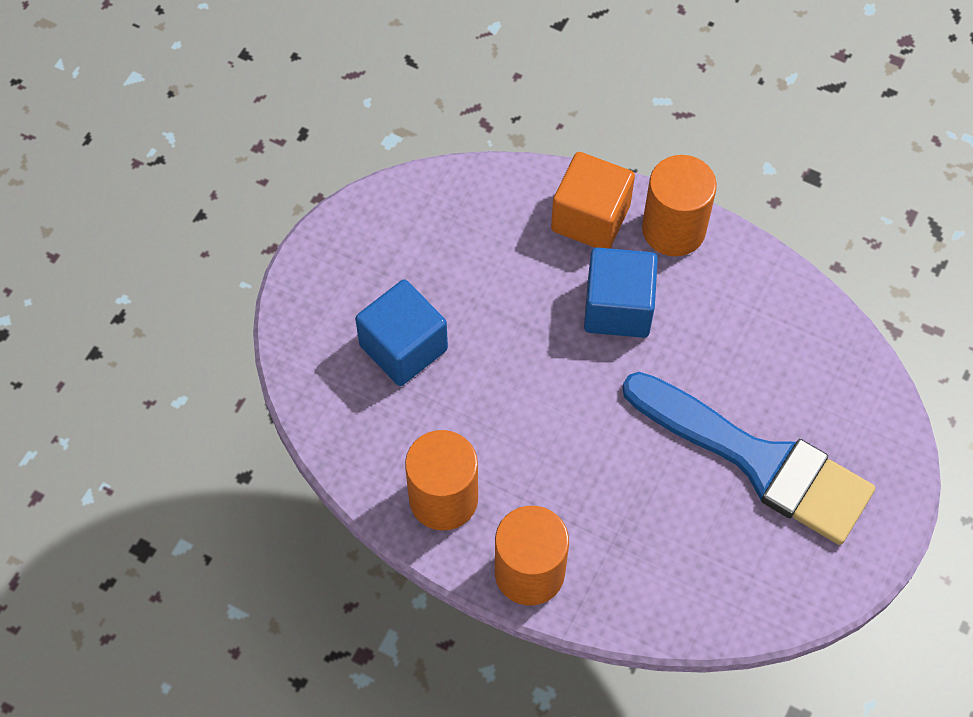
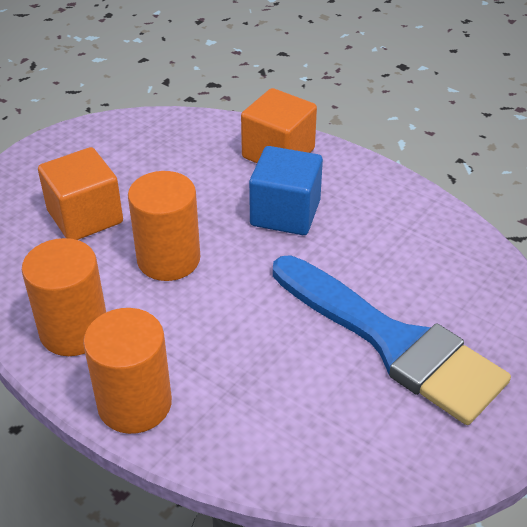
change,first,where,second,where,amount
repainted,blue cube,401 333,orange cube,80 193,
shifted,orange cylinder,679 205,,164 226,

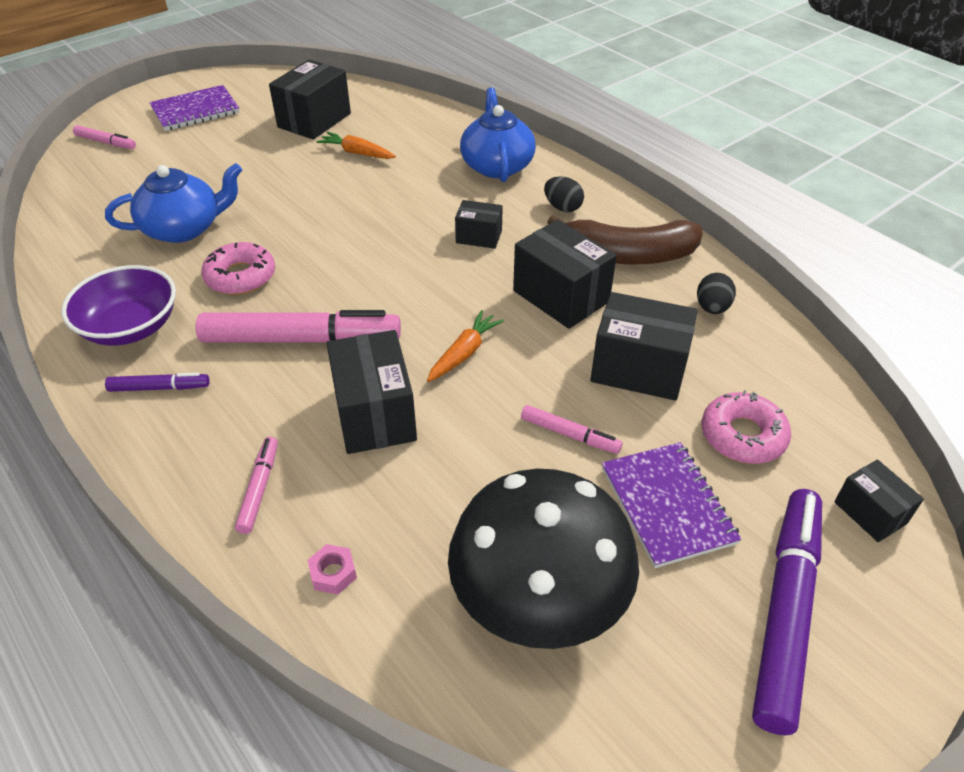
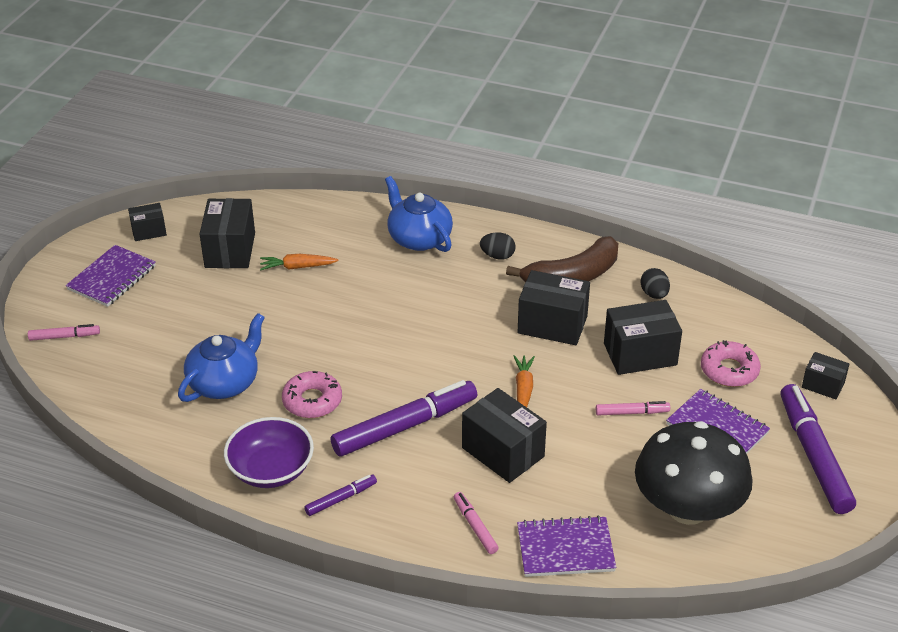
change,first,where,second,where,amount
repainted,pink marker,298 326,purple marker,404 418,
swapped,pink nut,332 569,purple notebook,566 546,
shifted,black box,479 224,,147 222,

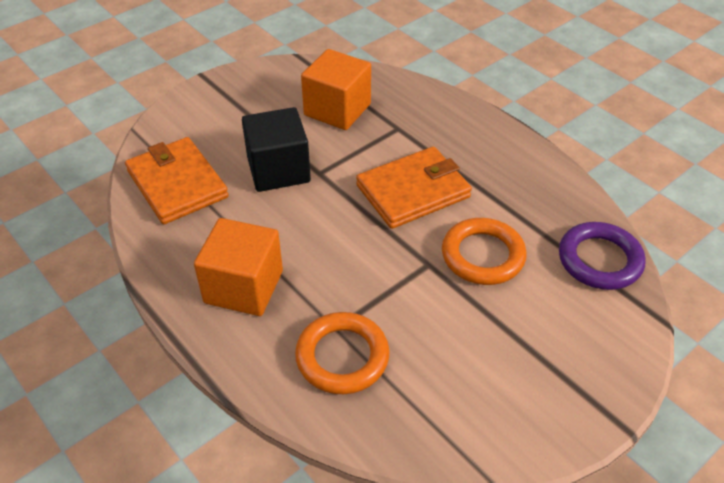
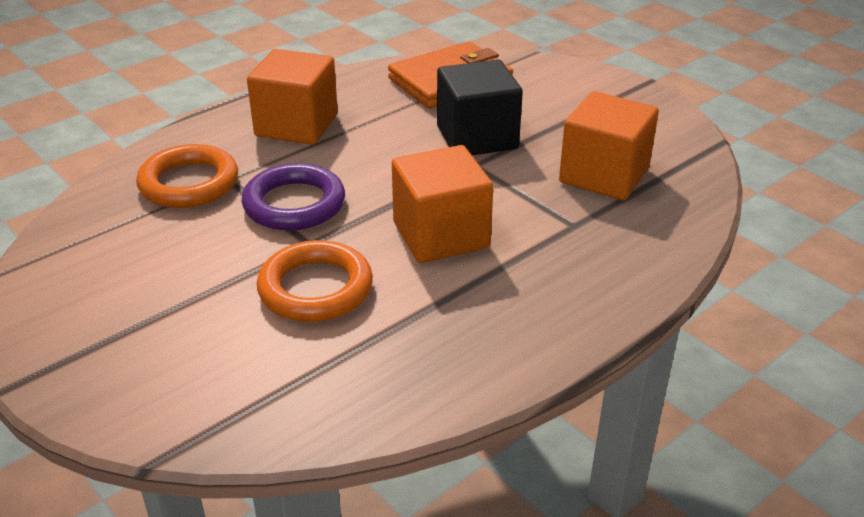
change,first,where,second,where,amount
swapped,orange wallet,414 188,orange cube,442 204,
shifted,purple ring,602 256,,293 197,

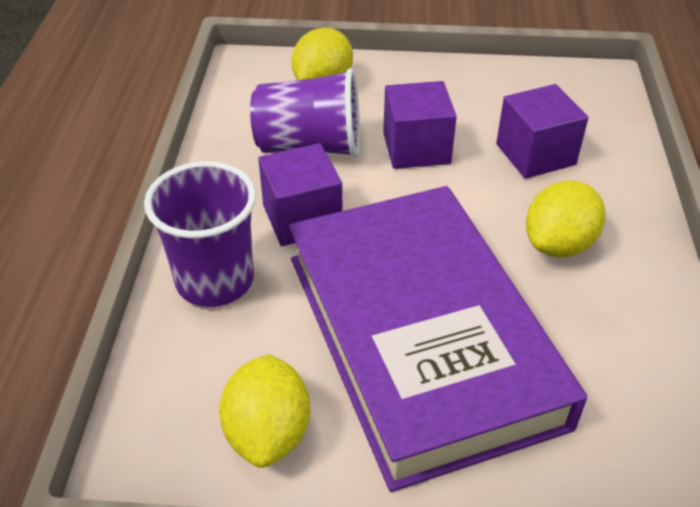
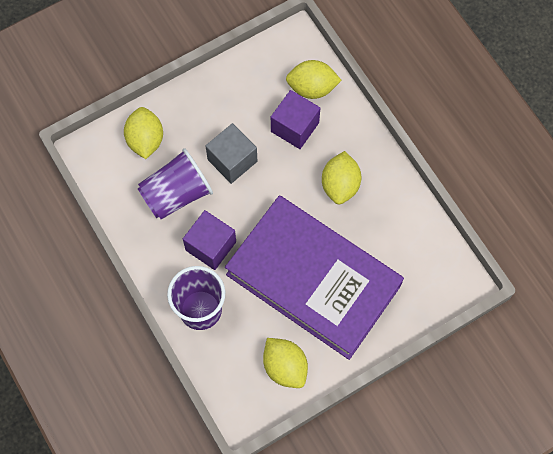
change,first,where,second,where,amount
repainted,purple cube,420 125,grey cube,231 153,
new,,,yellow lemon,314 79,

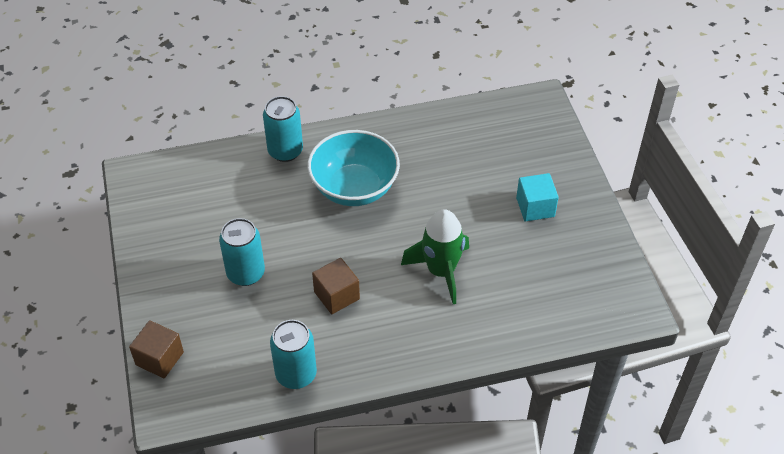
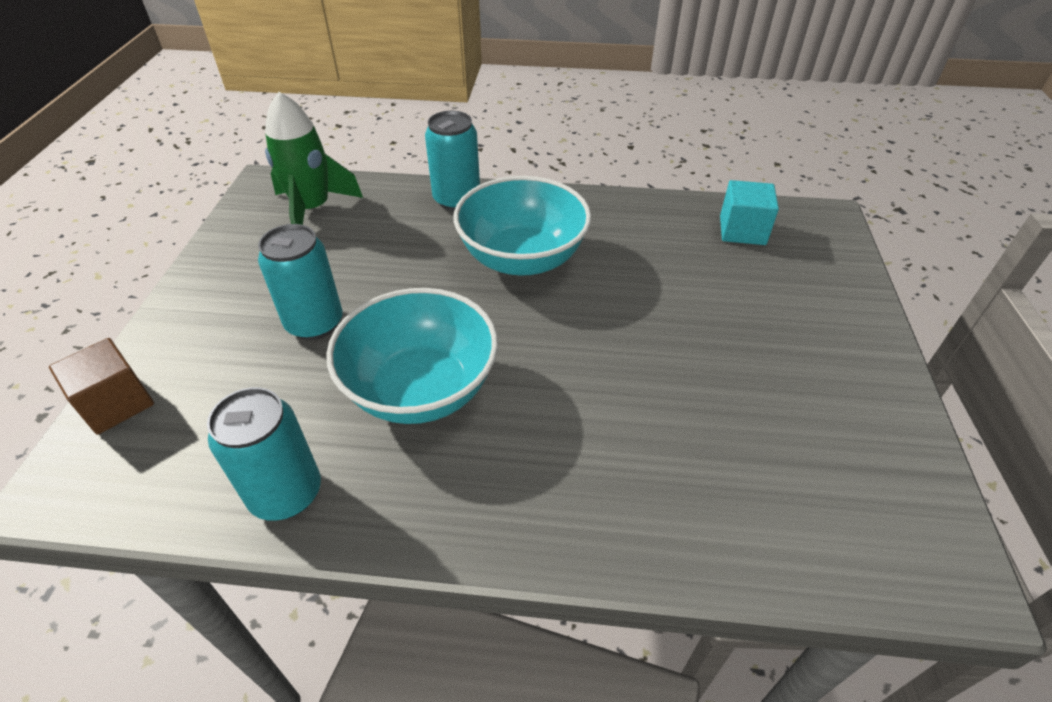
change,first,where,second,where,amount
swapped,brown cube,336 286,turquoise bowl,412 356,
shifted,green rocket,435 256,,314 158,
shifted,turquoise cube,537 197,,749 212,

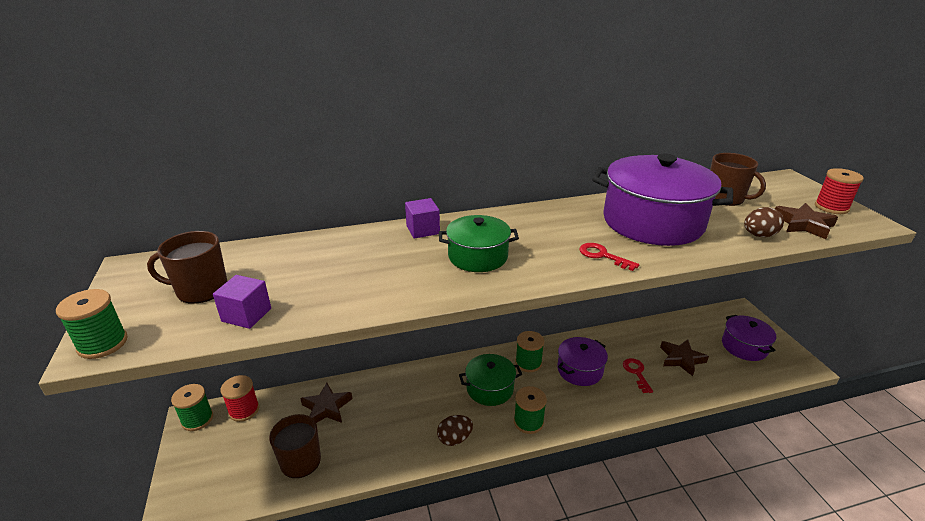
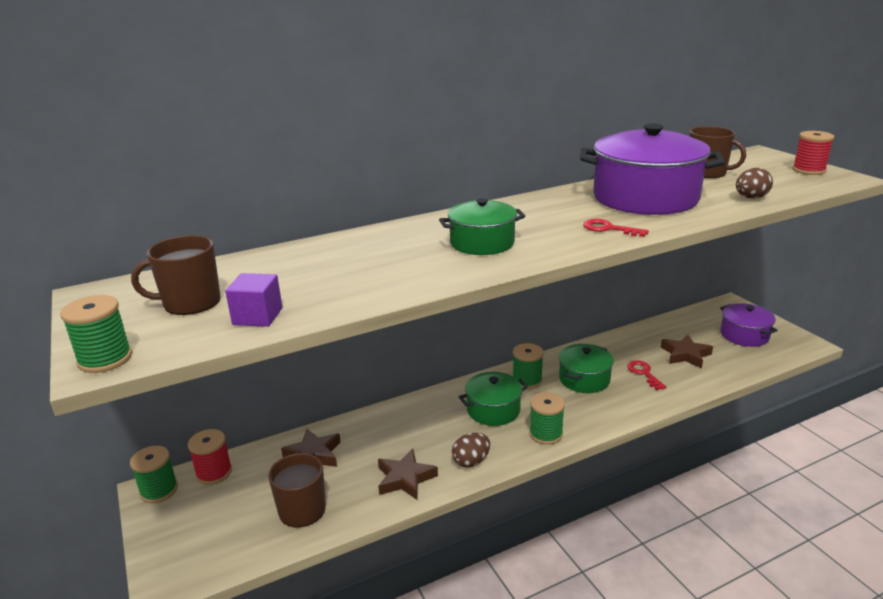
change,first,where,second,where,amount
gone,purple cube,422 218,,,
repainted,purple pot,582 361,green pot,586 368,
shifted,brown star,806 221,,408 474,

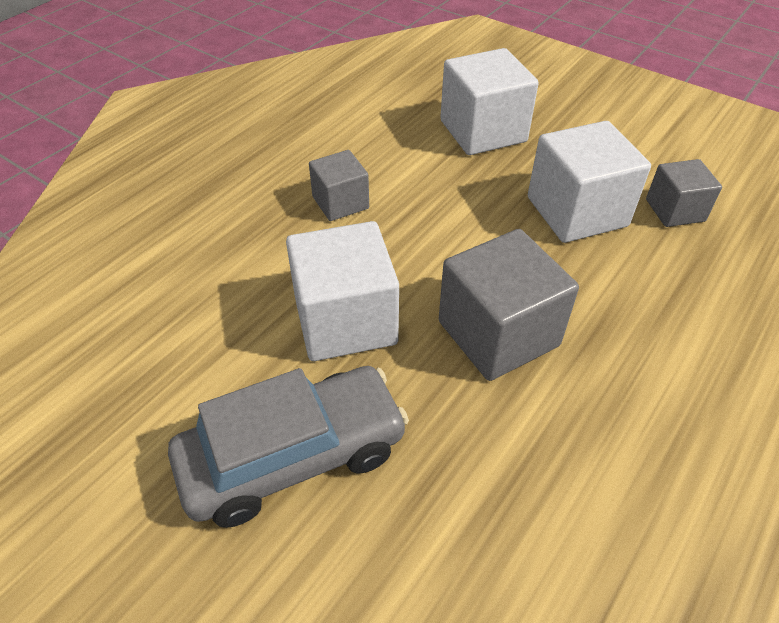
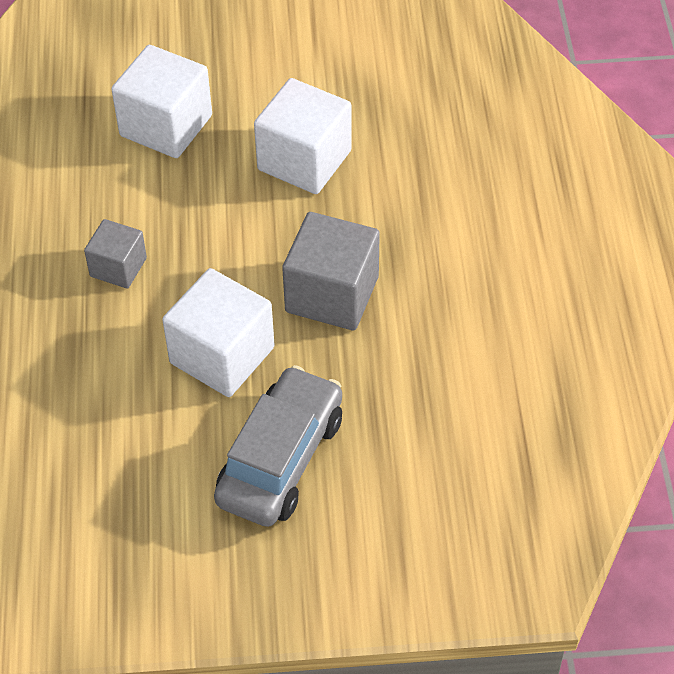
change,first,where,second,where,amount
gone,grey cube,684 193,,,

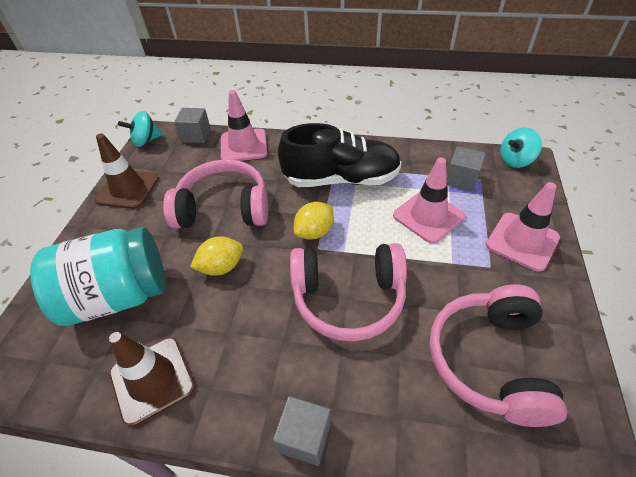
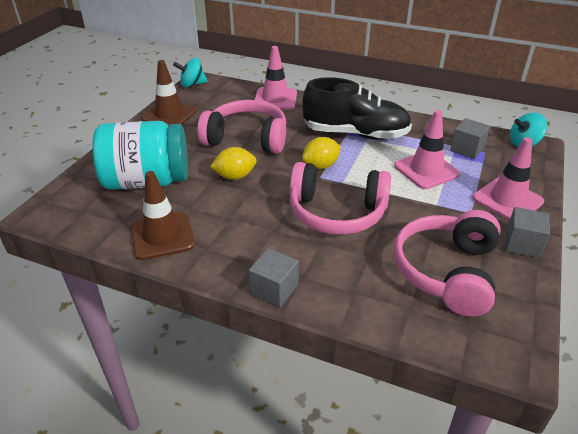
change,first,where,second,where,amount
shifted,grey cube,192 125,,527 232,

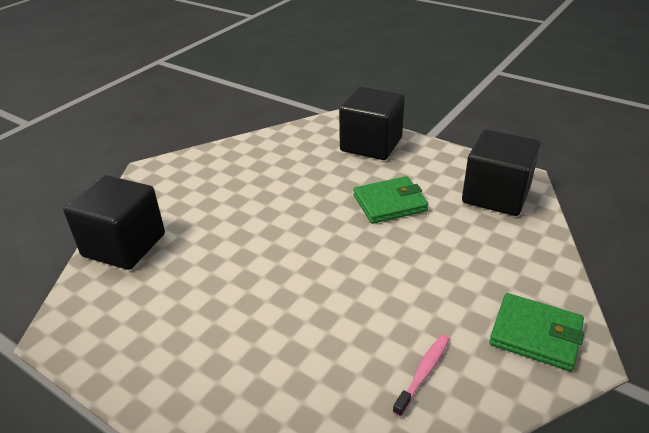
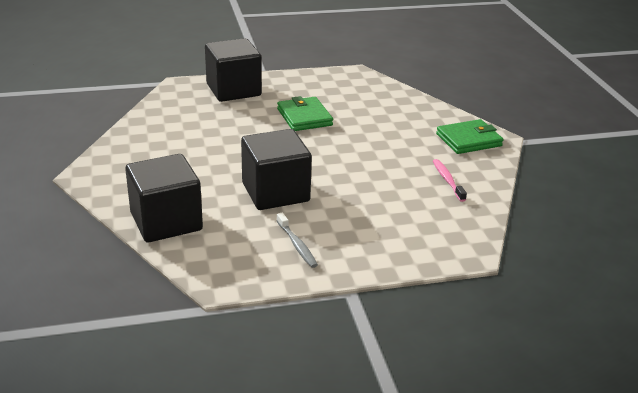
change,first,where,second,where,amount
rotated,green wallet,391 200,,305 113,45 degrees counterclockwise
shifted,black cube,501 172,,276 169,
new,,,grey toothbrush,297 240,

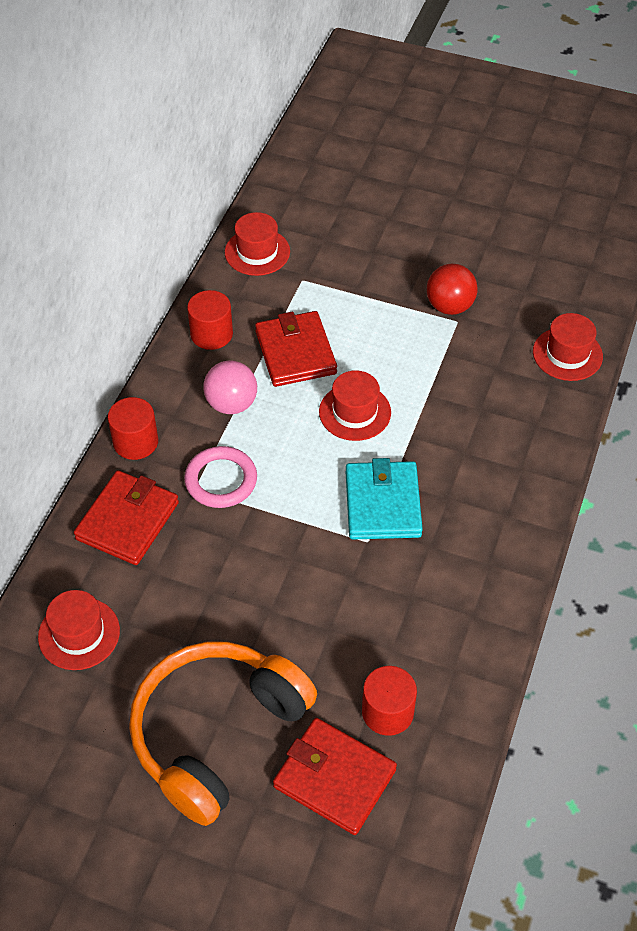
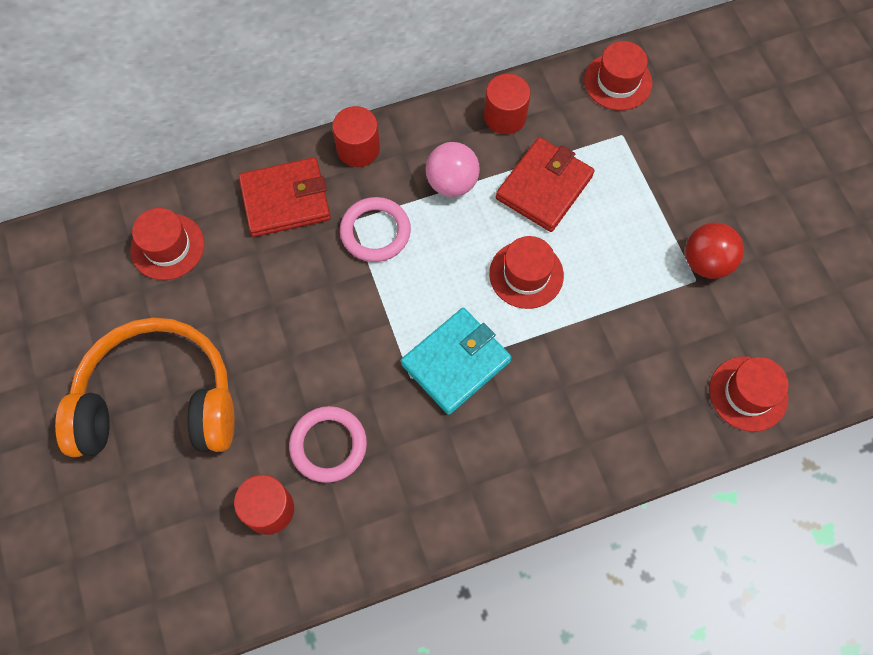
change,first,where,second,where,amount
gone,red wallet,335 776,,,
new,,,pink ring,328 444,

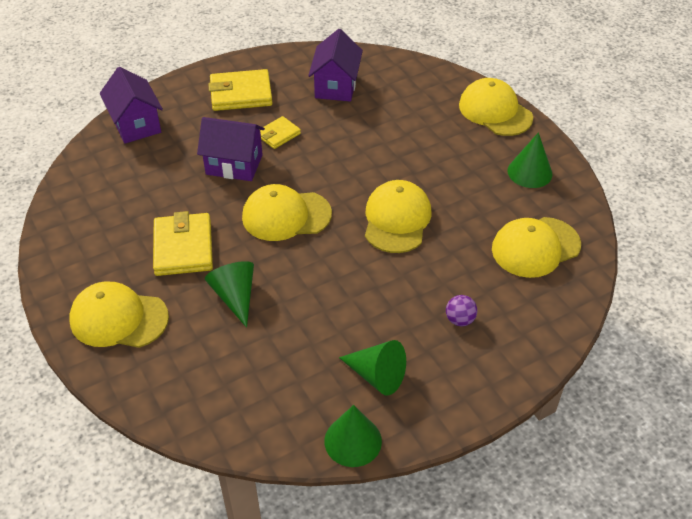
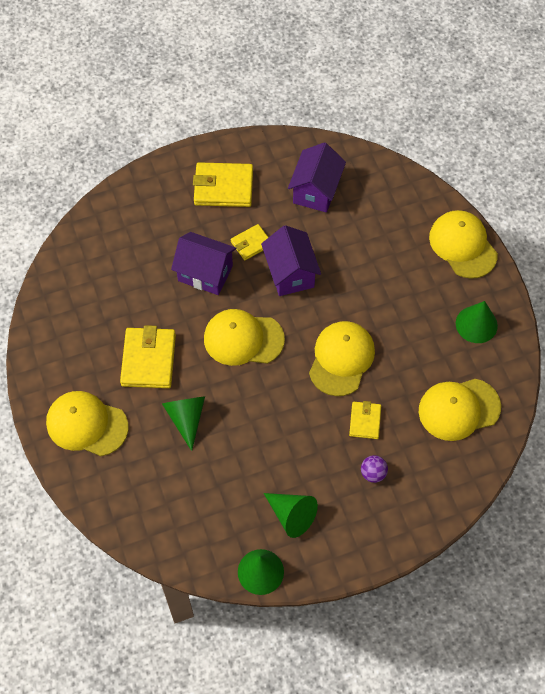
change,first,where,second,where,amount
shifted,purple house,131 105,,291 260,
new,,,yellow wallet,365 420,

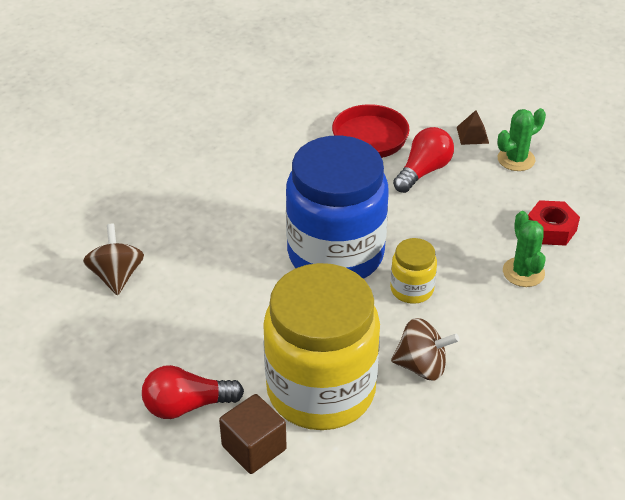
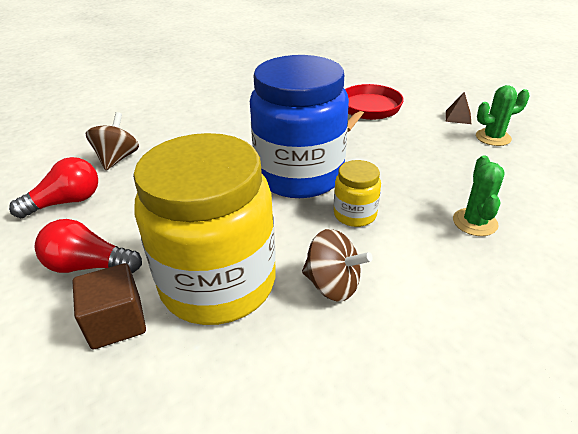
change,first,where,second,where,amount
shifted,red light bulb,423 160,,53 187,
gone,red nut,554 223,,,

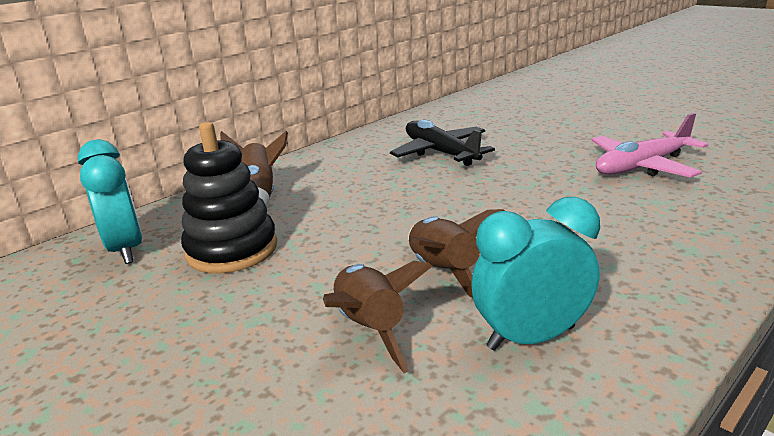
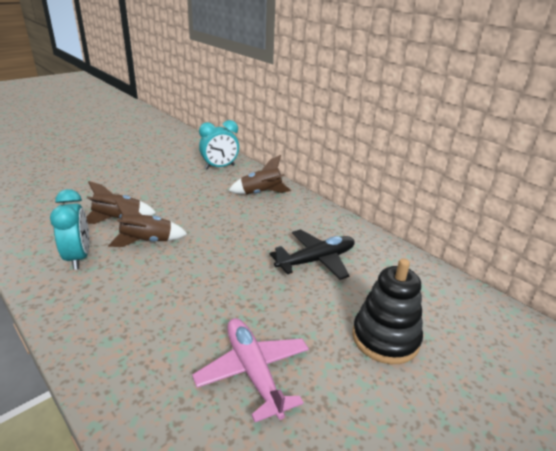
change,first,where,second,where,amount
shifted,black stacking toy,229 198,,387 311,

